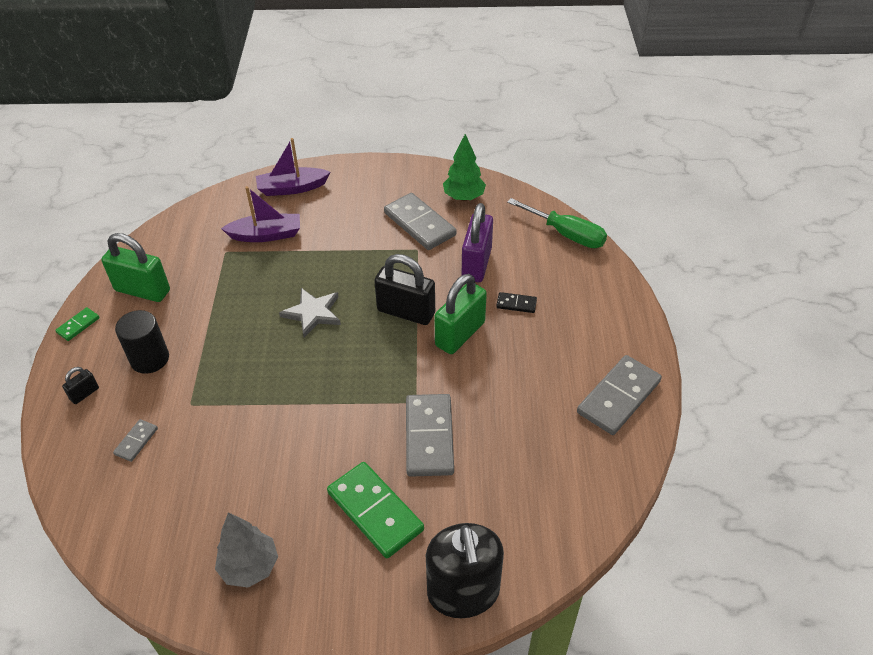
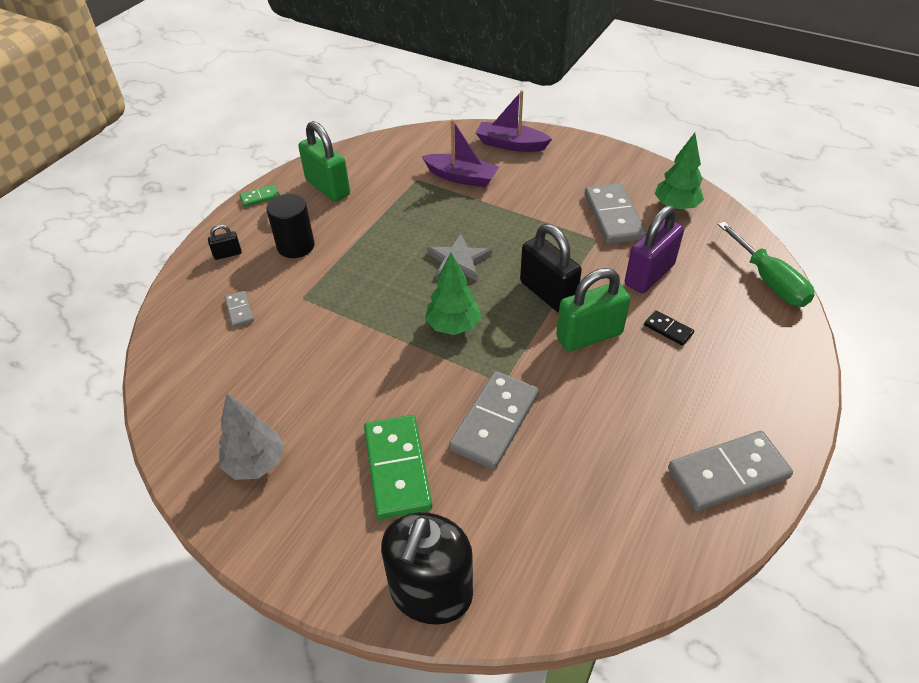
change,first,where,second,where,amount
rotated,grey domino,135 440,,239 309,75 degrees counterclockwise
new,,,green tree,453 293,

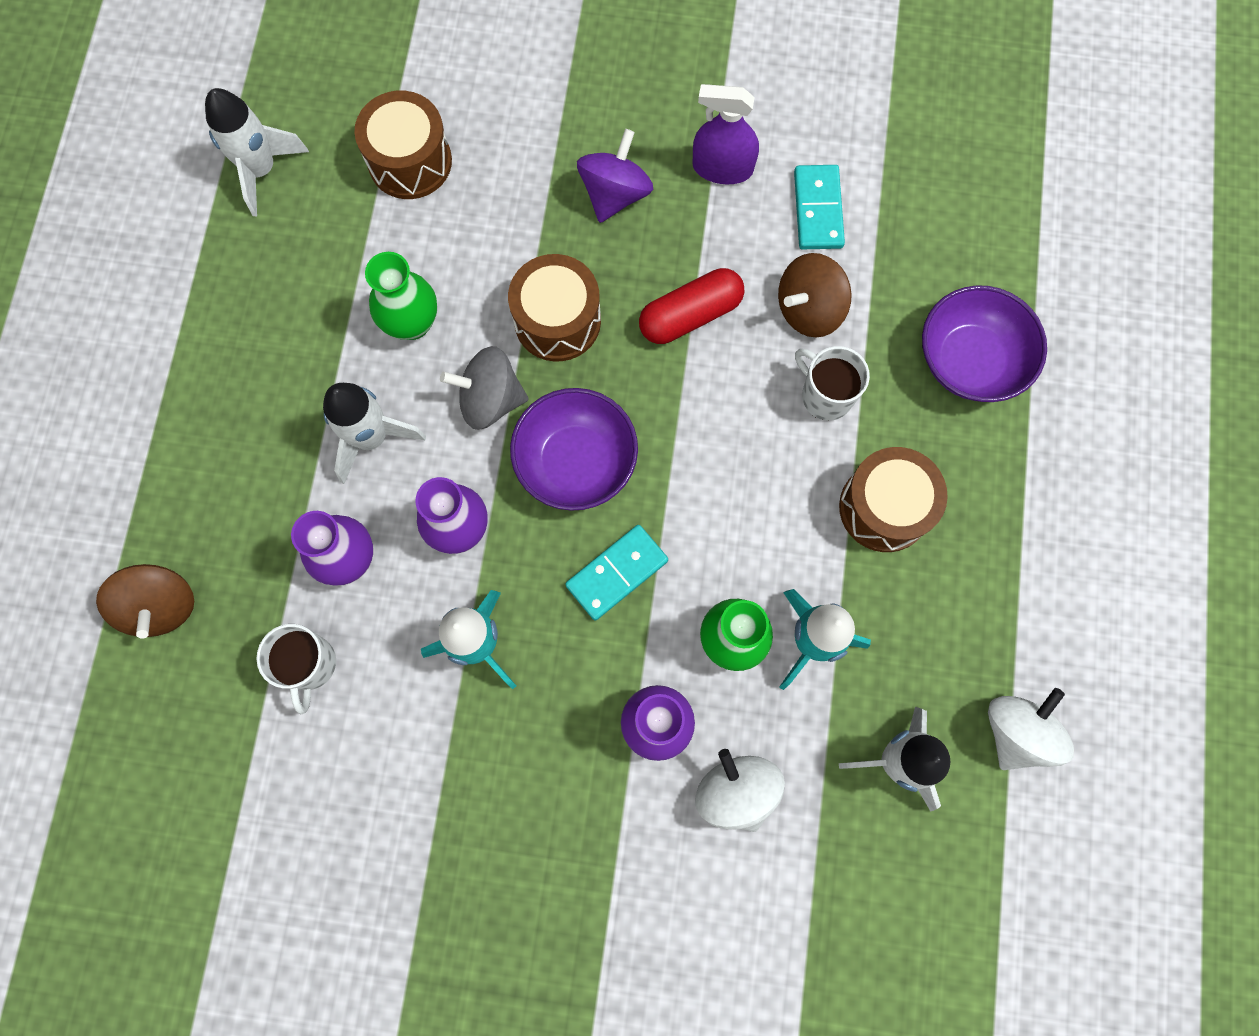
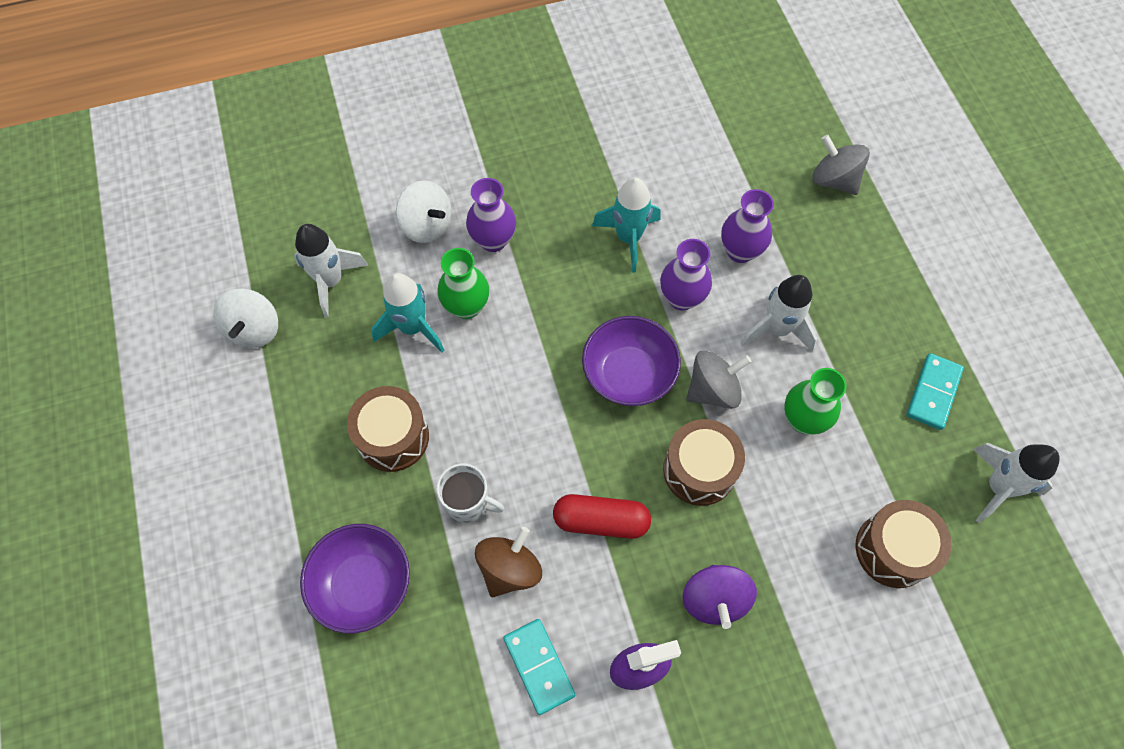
change,first,where,second,where,amount
repainted,brown spinning top,145 601,grey spinning top,841 165,
gone,white mug,296 669,,,
shifted,turquoise domino,616 572,,935 391,
rotated,red capsule,691 306,,602 516,60 degrees clockwise

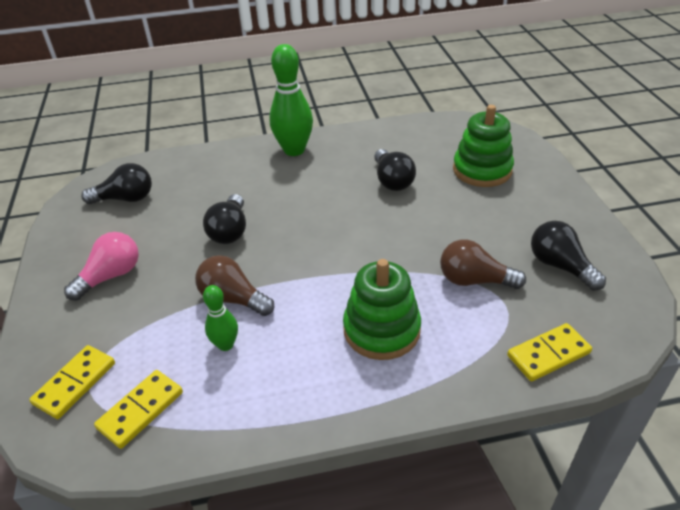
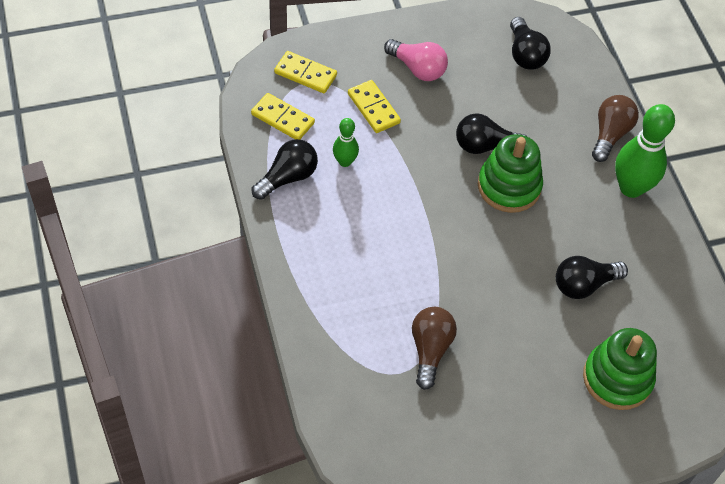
change,first,where,second,where,amount
shifted,brown light bulb,234 285,,615 128,
shifted,green stacking toy,382 309,,510 173,
shifted,yellow domino,549 352,,374 106,
shifted,black light bulb,568 255,,285 169,

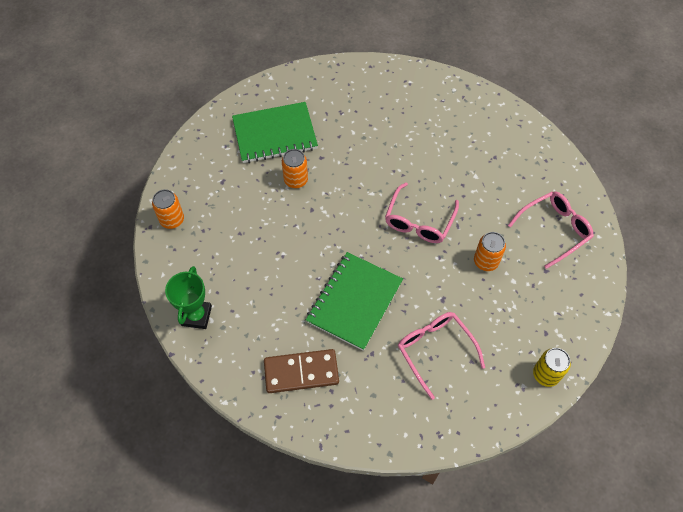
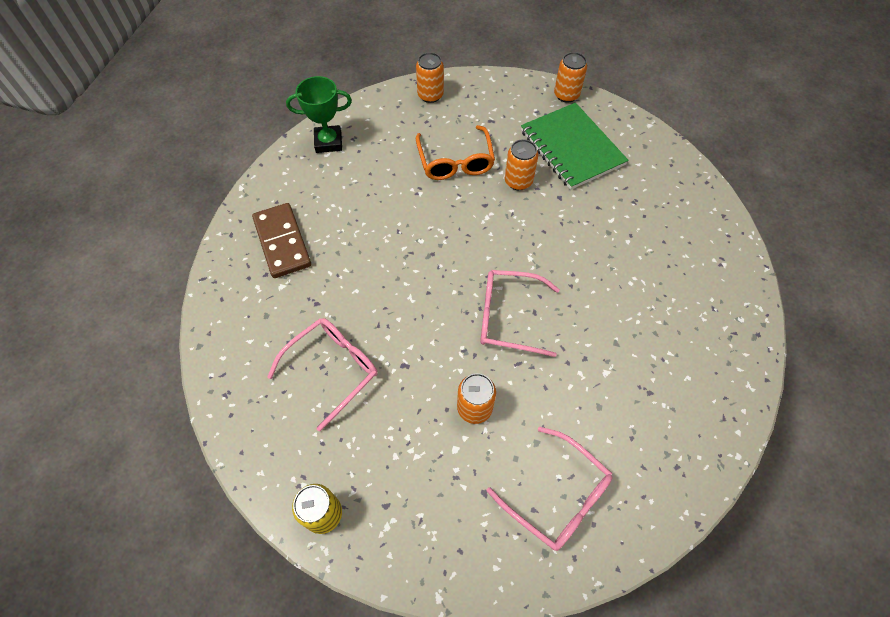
change,first,where,second,where,amount
gone,green notebook,354 301,,,
new,,,orange glasses,455 152,
new,,,orange can,570 77,

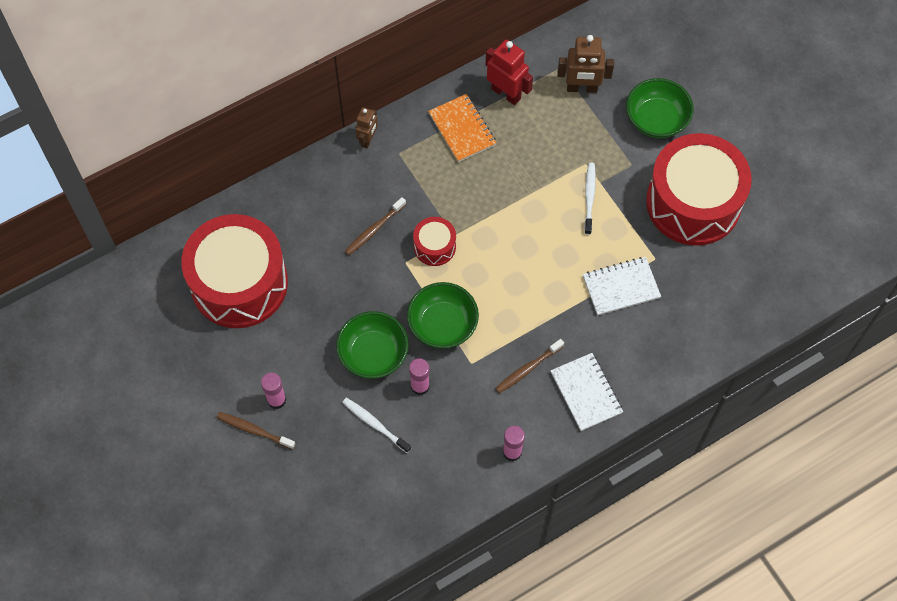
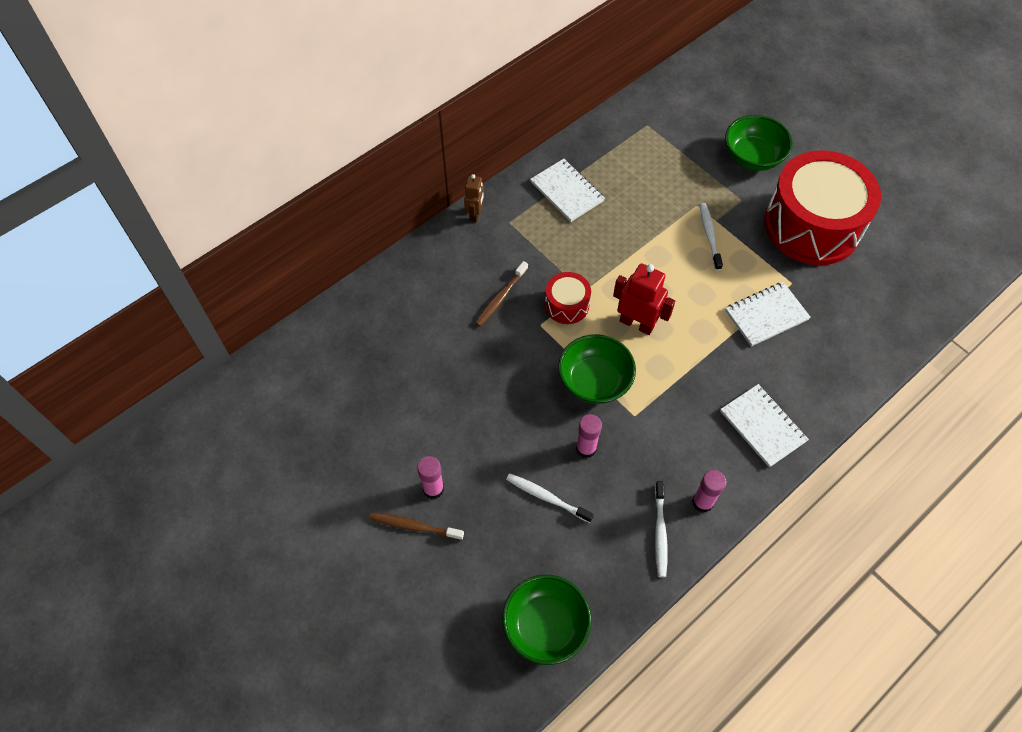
change,first,where,second,where,amount
gone,red drum,234 271,,,
shifted,green bowl,372 345,,546 619,
repainted,orange notebook,462 128,white notebook,567 190,
shifted,red robot,509 72,,644 299,
gone,brown toothbrush,529 366,,,
gone,brown robot,585 64,,,
new,,,white toothbrush,661 529,

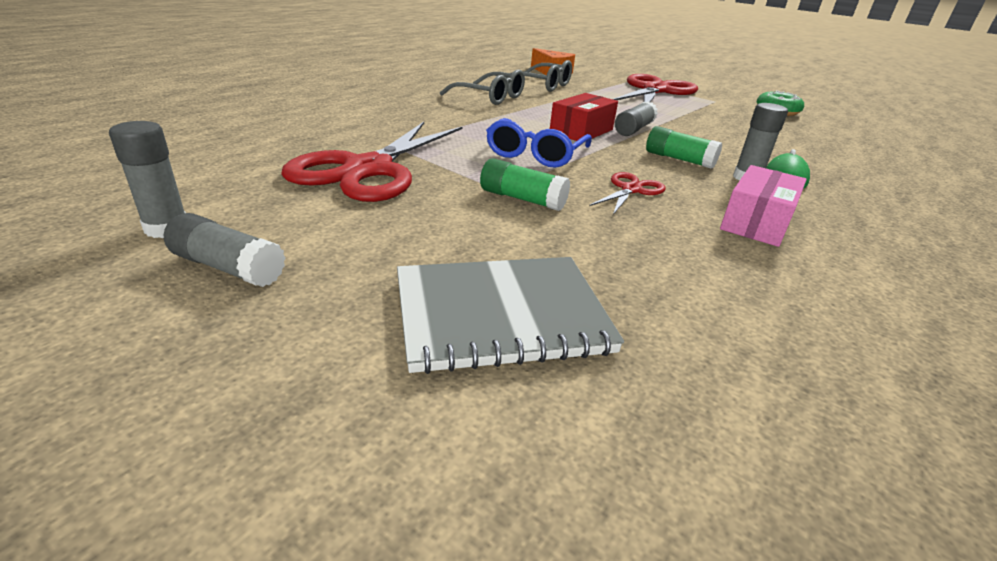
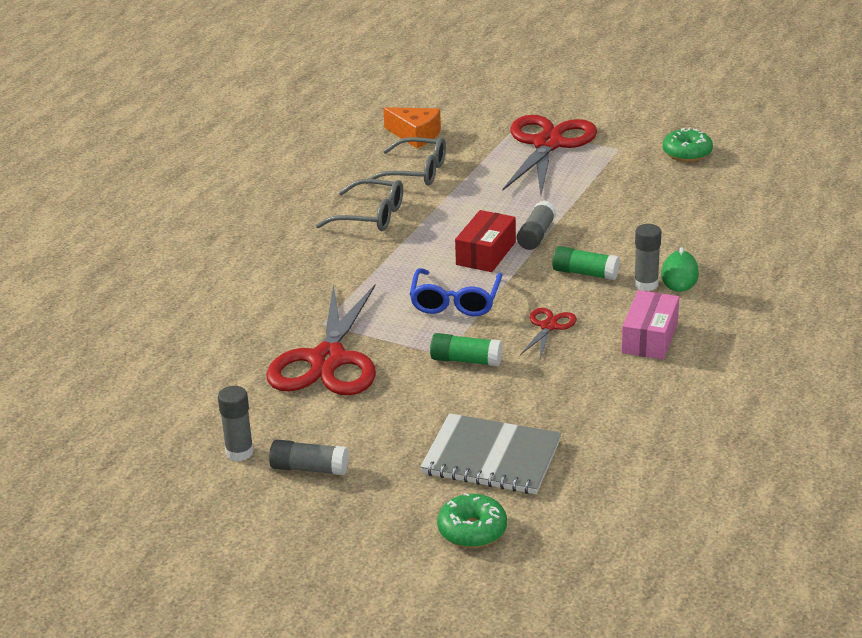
change,first,where,second,where,amount
rotated,grey notebook,510 315,,490 453,45 degrees clockwise
new,,,green donut,472 520,

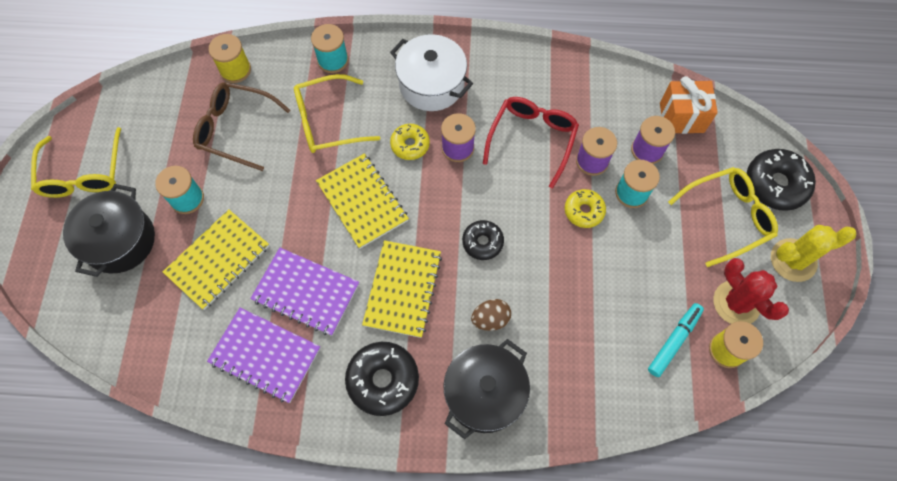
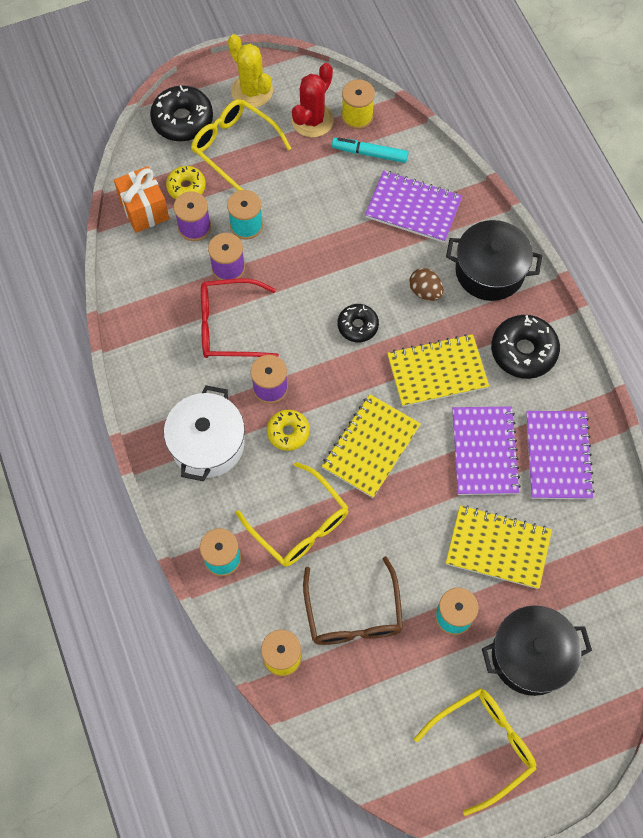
change,first,where,second,where,amount
shifted,yellow donut,585 208,,186 182,
new,,,purple notebook,413 207,

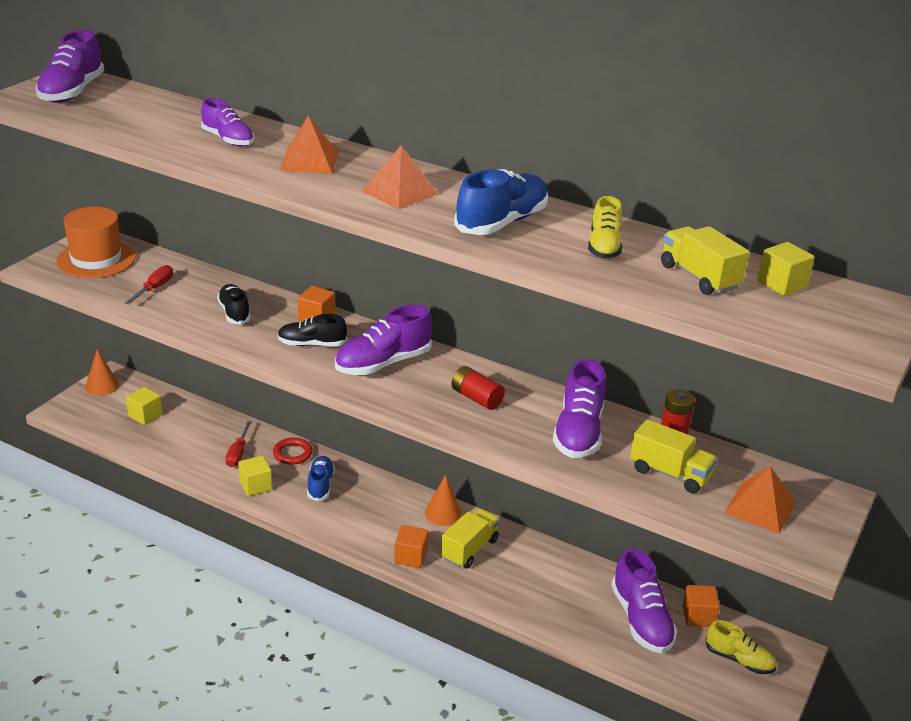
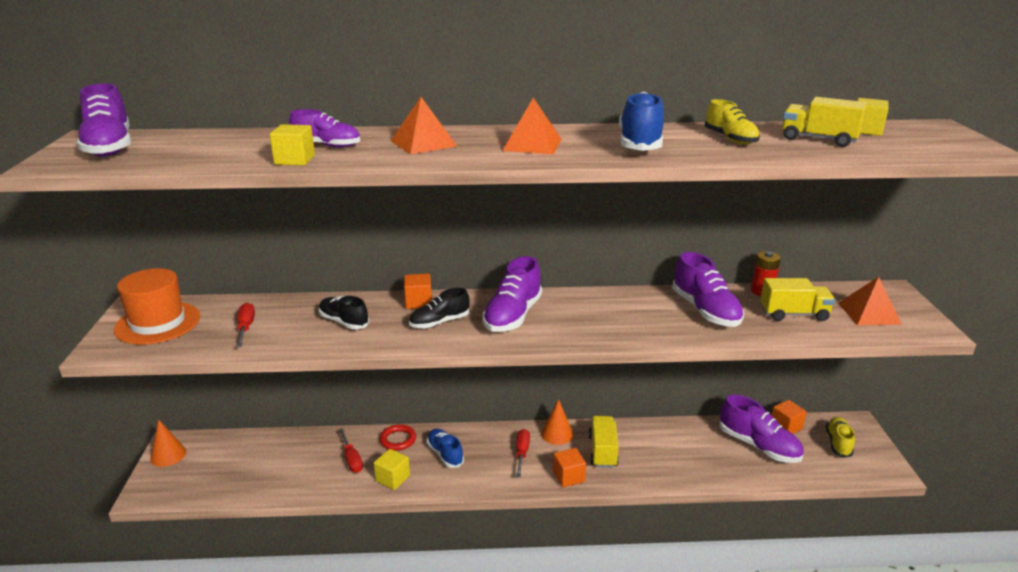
change,first,where,second,where,amount
shifted,yellow cube,144 406,,292 145,
gone,red battery,478 388,,,
rotated,yellow shoe,741 647,,840 437,75 degrees counterclockwise
new,,,red screwdriver,523 453,

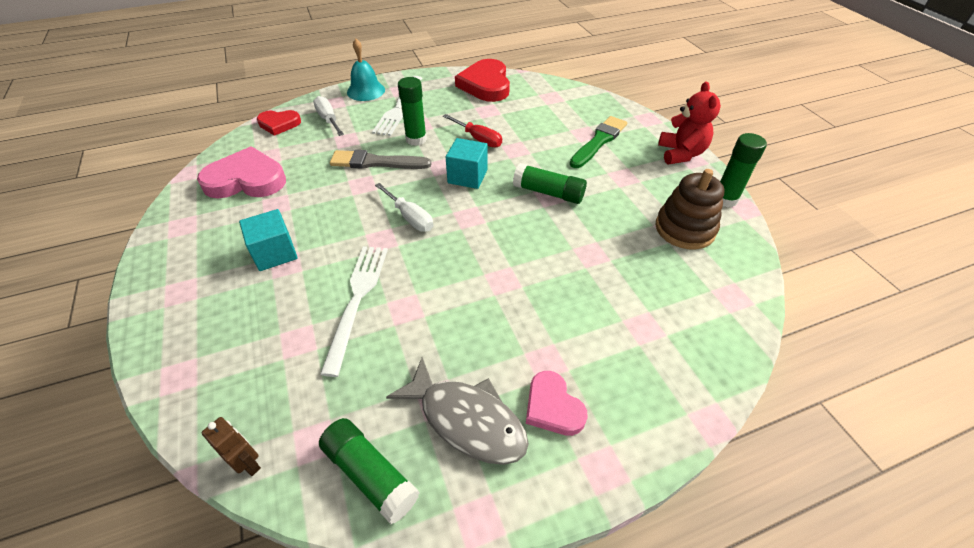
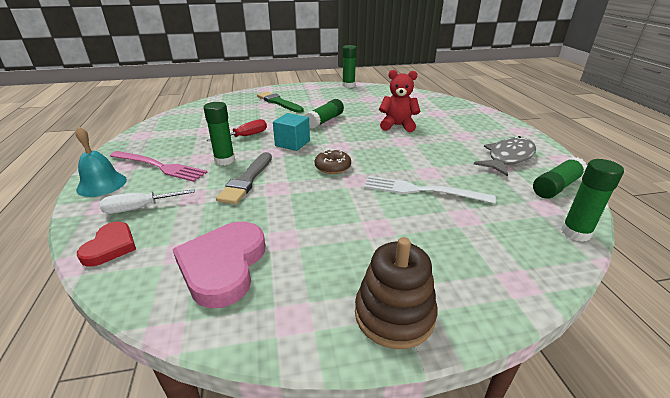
change,first,where,second,where,amount
swapped,brown robot,231 446,green glue stick,592 200,
gone,turquoise cube,268 240,,,
repainted,white fork,397 106,pink fork,159 166,
swapped,white screwdriver,404 207,brown donut,332 161,
gone,red heart,482 80,,,
gone,pink heart,557 403,,,
shifted,brown stacking toy,689 209,,396 293,
shifted,red teddy bear,689 122,,399 101,

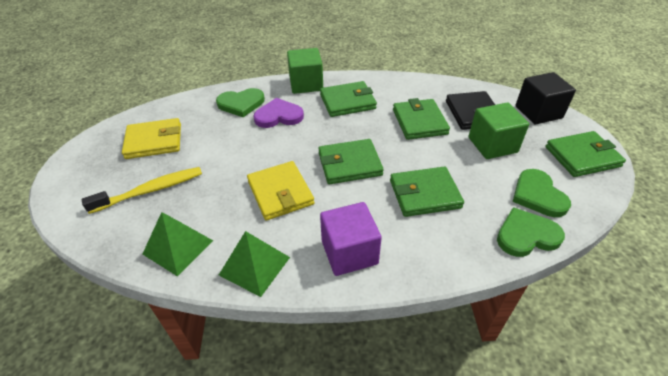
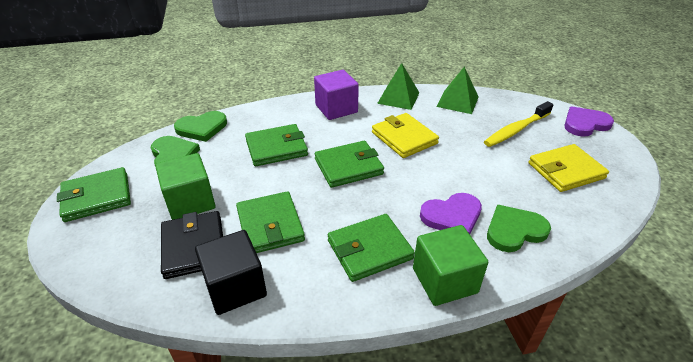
change,first,where,second,where,amount
shifted,black cube,546 98,,231 272,
new,,,purple heart,589 121,

